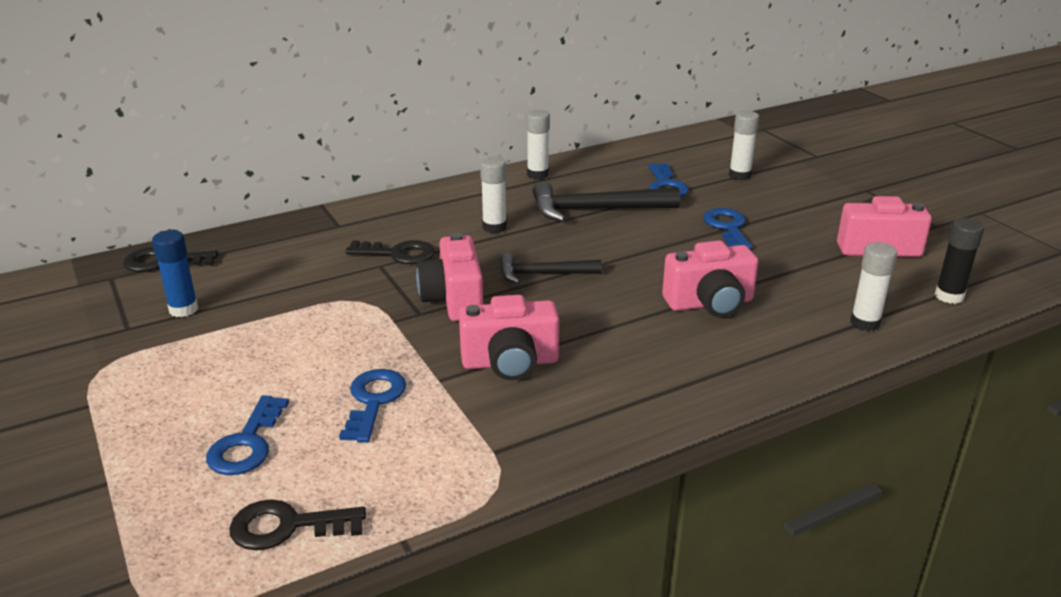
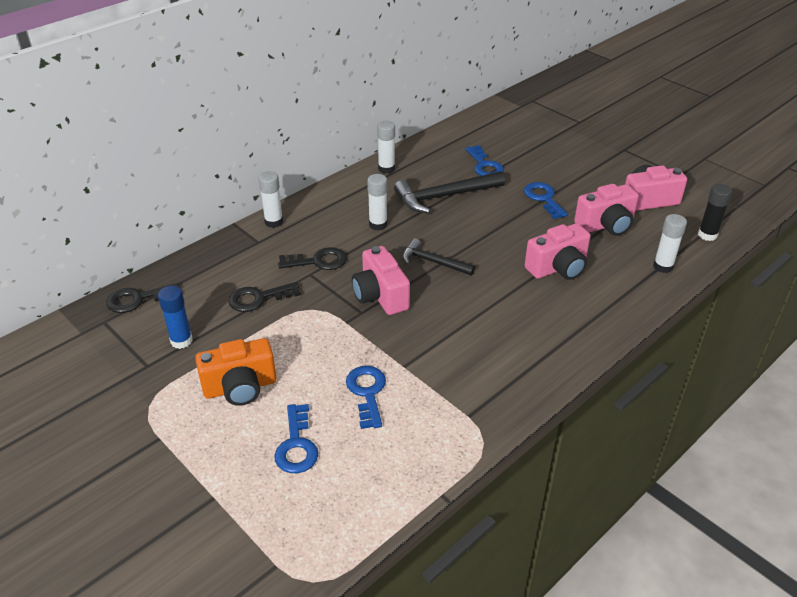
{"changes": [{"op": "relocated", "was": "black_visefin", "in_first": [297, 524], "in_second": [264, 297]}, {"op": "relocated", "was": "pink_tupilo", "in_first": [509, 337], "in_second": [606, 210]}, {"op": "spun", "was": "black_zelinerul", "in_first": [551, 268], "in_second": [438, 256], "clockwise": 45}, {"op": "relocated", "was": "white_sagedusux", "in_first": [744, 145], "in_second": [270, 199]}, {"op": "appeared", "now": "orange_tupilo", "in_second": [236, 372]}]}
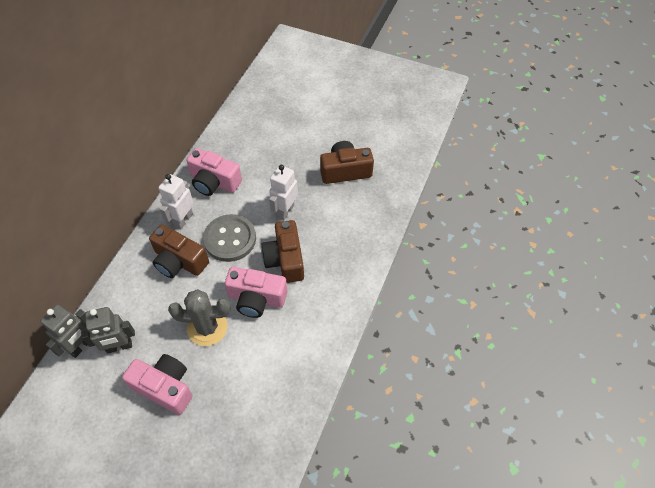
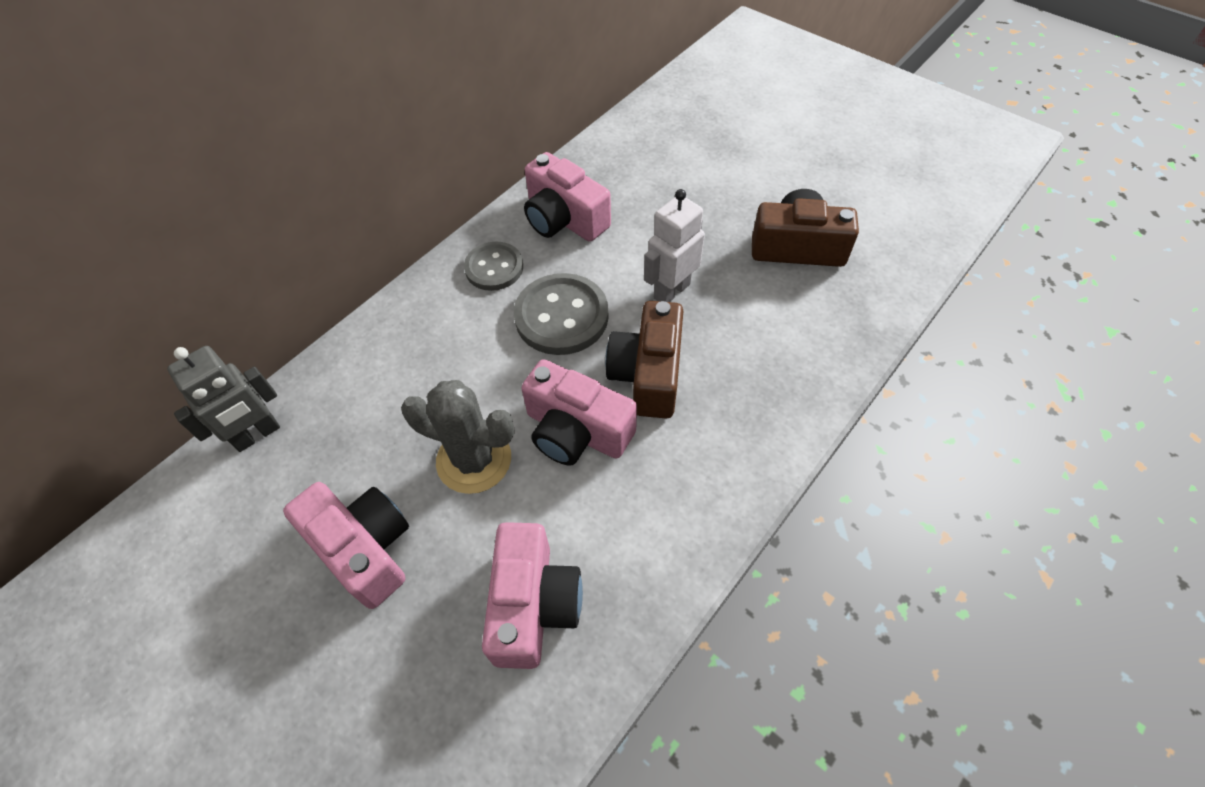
{"changes": [{"op": "missing", "was": "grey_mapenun", "in_first": [108, 330]}, {"op": "missing", "was": "brown_tupilo", "in_first": [179, 251]}, {"op": "exchanged", "was": "white_mapenun", "now": "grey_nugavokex", "in_first": [176, 202], "in_second": [493, 266]}, {"op": "appeared", "now": "pink_tupilo", "in_second": [532, 595]}]}
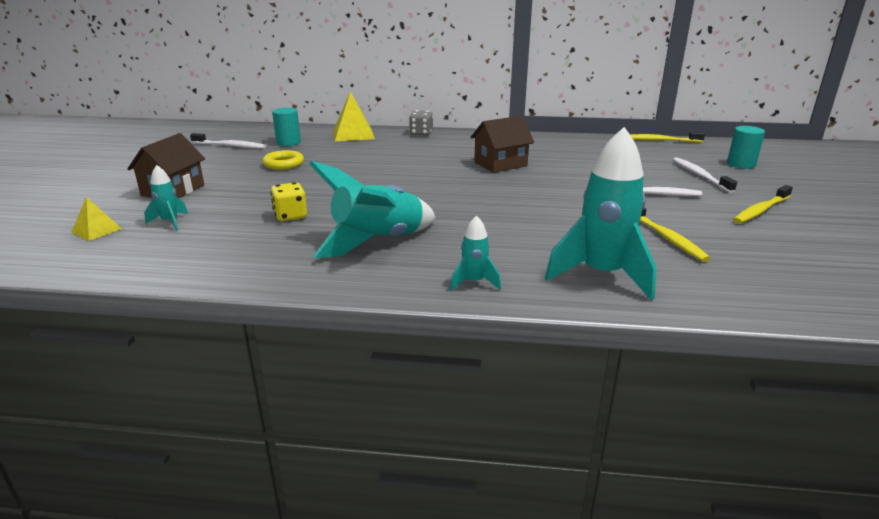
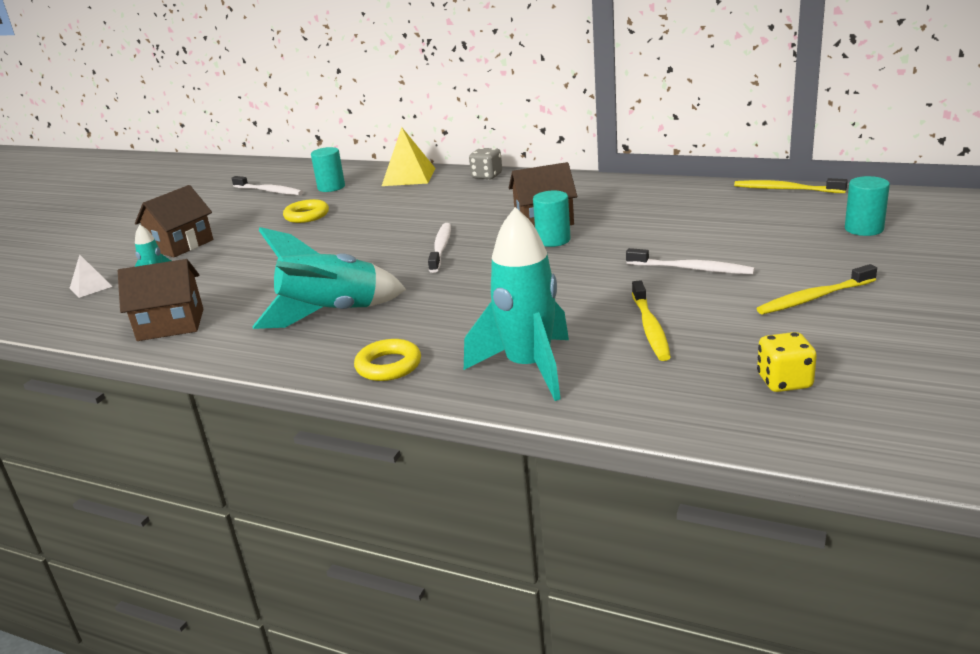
{"changes": [{"op": "colour", "was": "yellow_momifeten", "now": "white_momifeten", "in_first": [96, 219], "in_second": [91, 276]}, {"op": "relocated", "was": "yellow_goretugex", "in_first": [288, 201], "in_second": [787, 362]}, {"op": "exchanged", "was": "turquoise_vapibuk", "now": "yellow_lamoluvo", "in_first": [475, 253], "in_second": [387, 360]}, {"op": "relocated", "was": "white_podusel", "in_first": [705, 175], "in_second": [439, 248]}, {"op": "appeared", "now": "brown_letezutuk", "in_second": [160, 300]}, {"op": "appeared", "now": "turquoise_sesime", "in_second": [552, 219]}]}
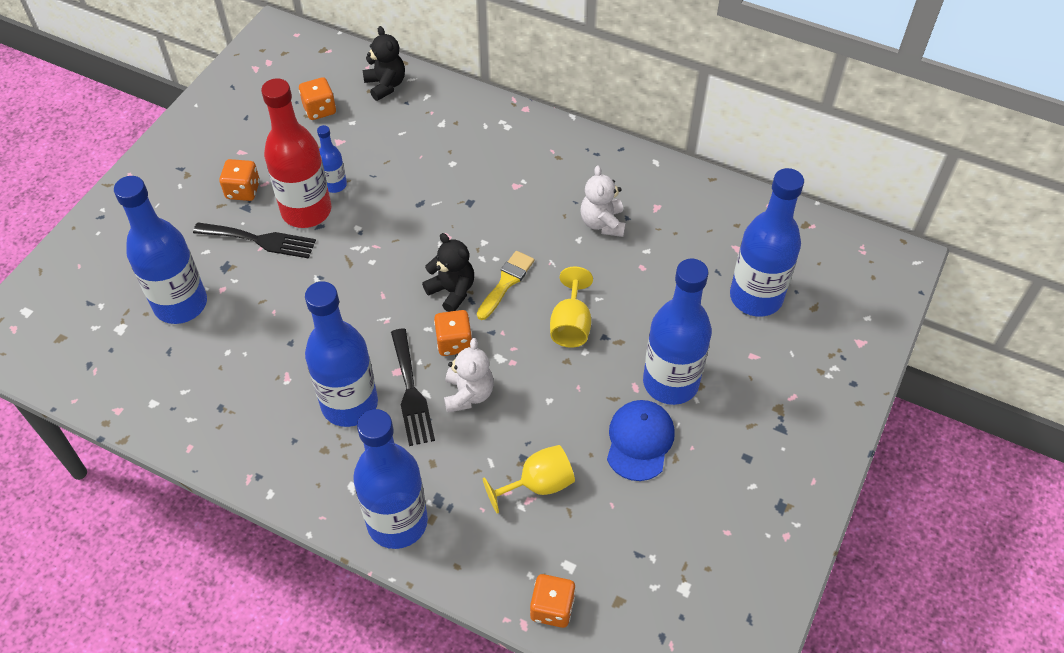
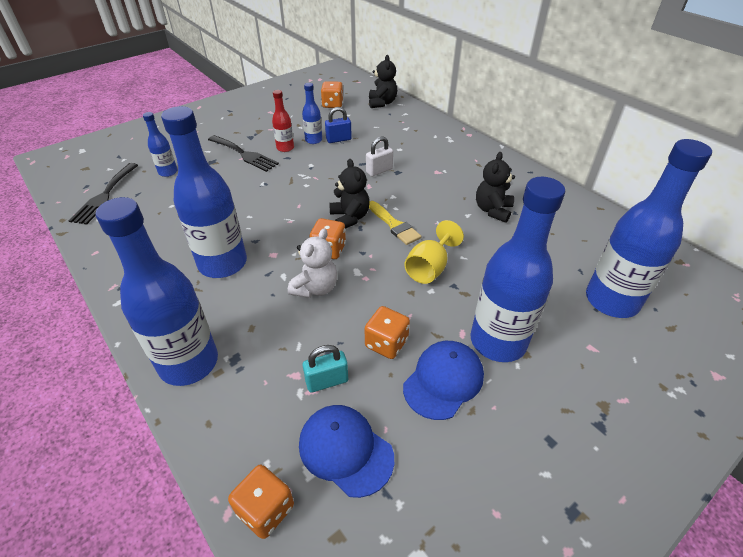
{"changes": [{"op": "size", "was": "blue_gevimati", "in_first": [160, 250], "in_second": [160, 144], "ratio": 0.48}, {"op": "relocated", "was": "orange_goretugex", "in_first": [239, 180], "in_second": [387, 332]}, {"op": "size", "was": "red_gevimati", "in_first": [296, 153], "in_second": [283, 121], "ratio": 0.48}, {"op": "relocated", "was": "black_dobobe", "in_first": [413, 387], "in_second": [103, 193]}, {"op": "spun", "was": "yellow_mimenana", "in_first": [506, 285], "in_second": [395, 223], "clockwise": 90}, {"op": "exchanged", "was": "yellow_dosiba", "now": "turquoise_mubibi", "in_first": [529, 479], "in_second": [325, 369]}, {"op": "colour", "was": "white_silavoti", "now": "black_silavoti", "in_first": [603, 201], "in_second": [495, 187]}, {"op": "appeared", "now": "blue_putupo", "in_second": [346, 451]}, {"op": "appeared", "now": "blue_mubibi", "in_second": [338, 125]}, {"op": "appeared", "now": "white_mubibi", "in_second": [379, 156]}]}
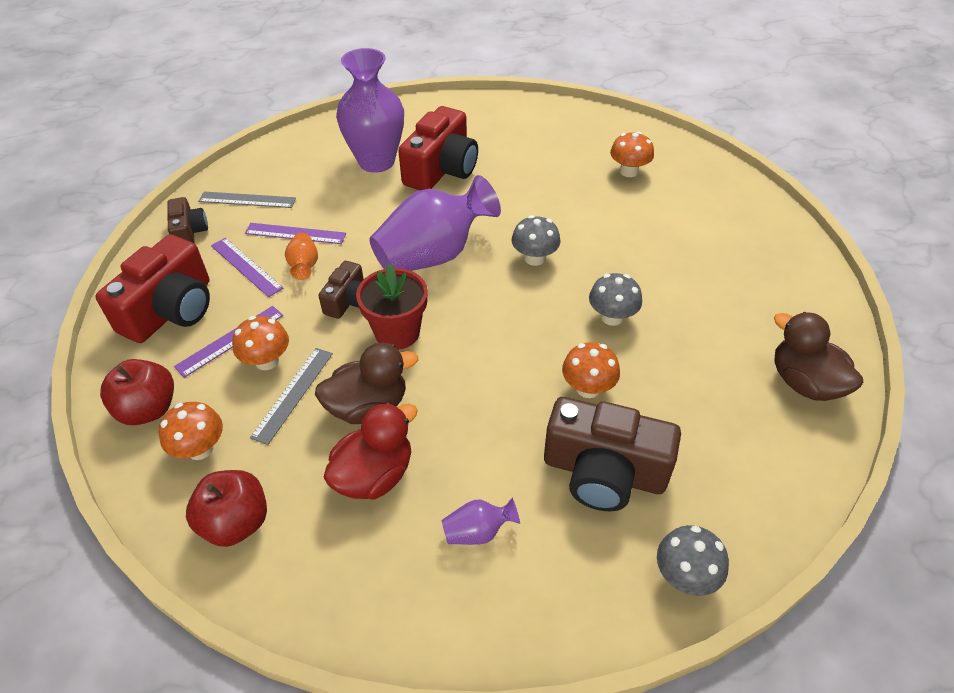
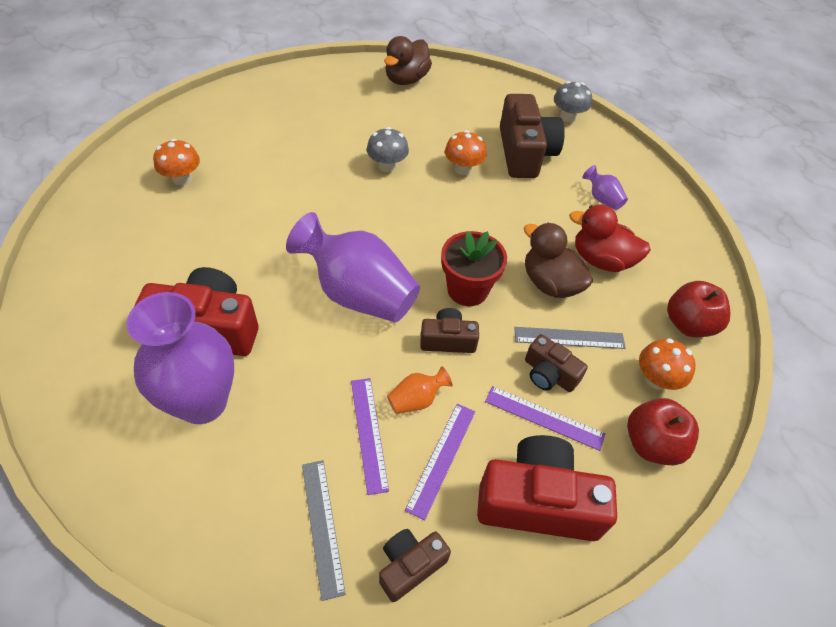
{"changes": [{"op": "exchanged", "was": "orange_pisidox", "now": "brown_tupilo", "in_first": [260, 343], "in_second": [556, 363]}, {"op": "missing", "was": "grey_pisidox", "in_first": [536, 240]}]}
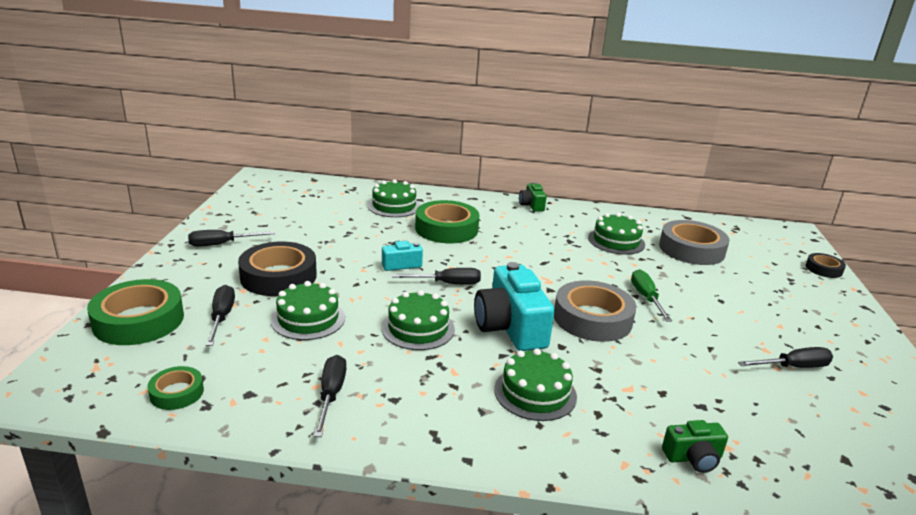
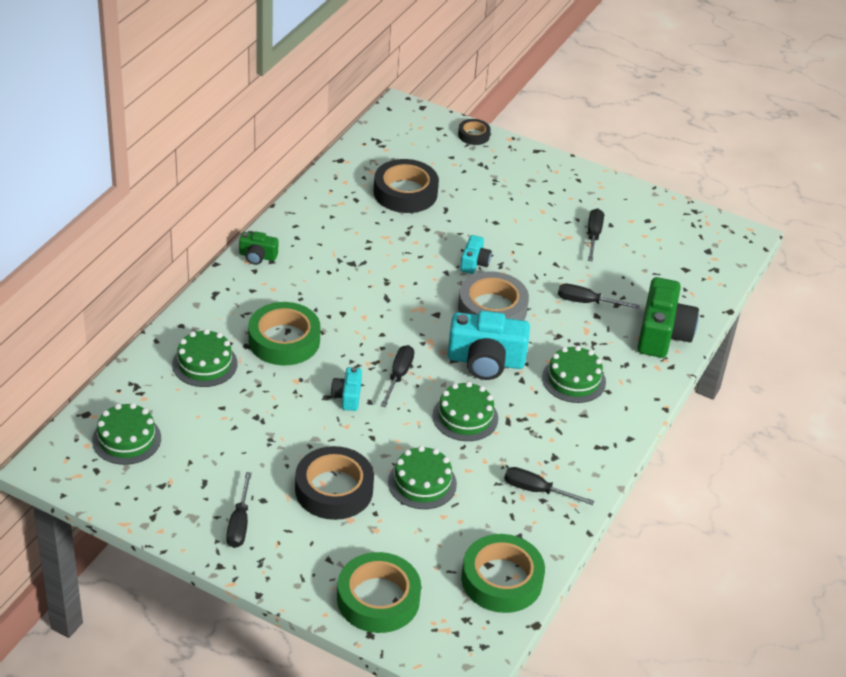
{"changes": [{"op": "size", "was": "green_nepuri", "in_first": [175, 388], "in_second": [503, 573], "ratio": 1.93}, {"op": "relocated", "was": "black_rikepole", "in_first": [220, 315], "in_second": [599, 296]}, {"op": "relocated", "was": "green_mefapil", "in_first": [616, 234], "in_second": [126, 434]}, {"op": "exchanged", "was": "green_rikepole", "now": "turquoise_tupilo", "in_first": [651, 295], "in_second": [476, 254]}, {"op": "colour", "was": "grey_nepuri", "now": "black_nepuri", "in_first": [694, 242], "in_second": [406, 186]}, {"op": "size", "was": "green_tupilo", "in_first": [695, 446], "in_second": [668, 317], "ratio": 1.96}]}
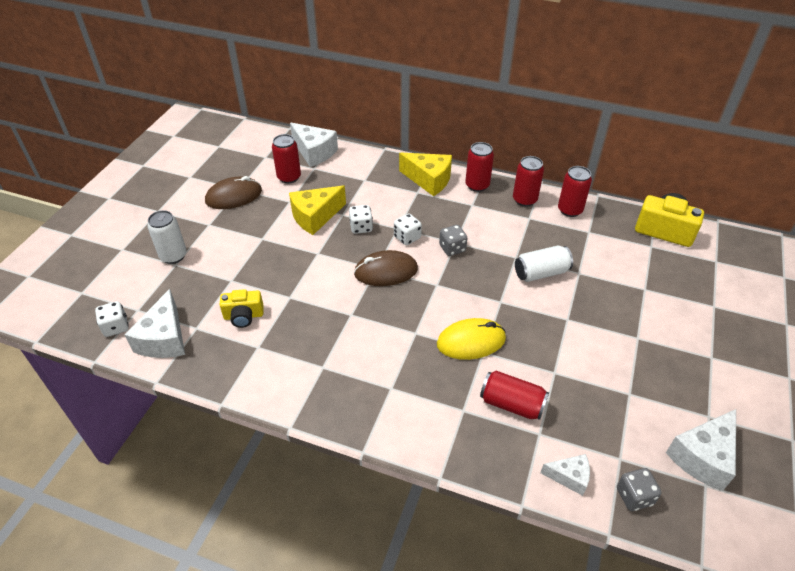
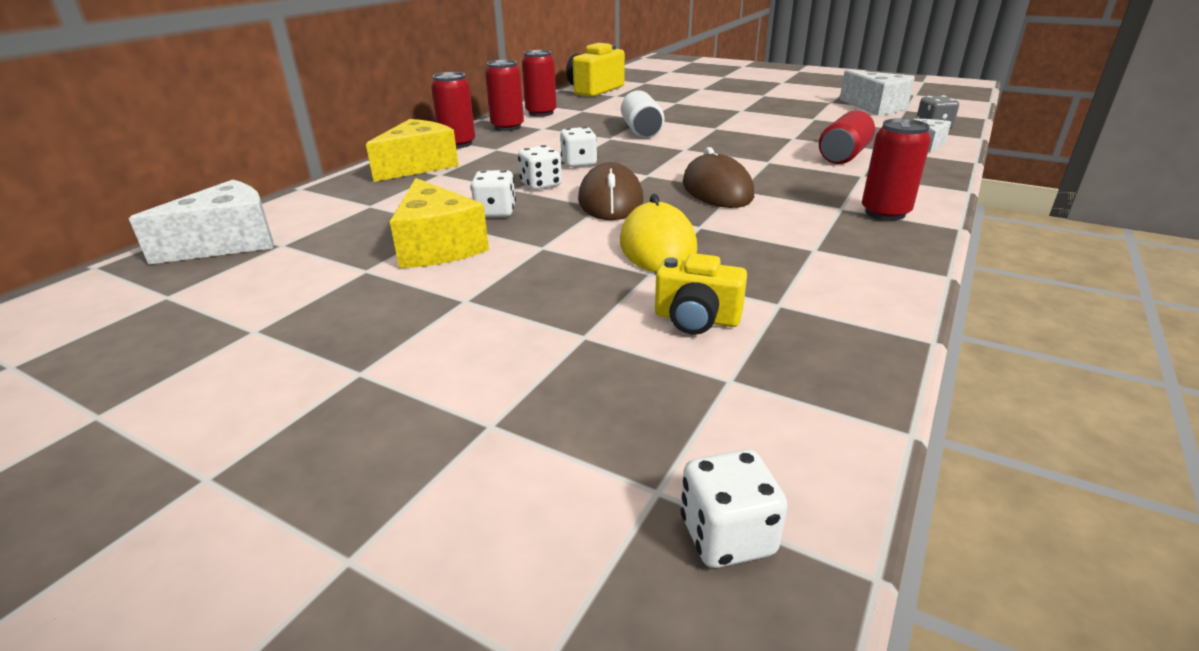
{"changes": [{"op": "missing", "was": "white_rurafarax", "in_first": [155, 323]}, {"op": "missing", "was": "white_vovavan", "in_first": [167, 237]}, {"op": "relocated", "was": "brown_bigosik", "in_first": [233, 192], "in_second": [718, 177]}, {"op": "spun", "was": "yellow_tupilo", "in_first": [242, 308], "in_second": [701, 294], "clockwise": 105}, {"op": "relocated", "was": "red_vovavan", "in_first": [286, 159], "in_second": [896, 169]}, {"op": "relocated", "was": "yellow_bigosik", "in_first": [471, 339], "in_second": [658, 233]}, {"op": "colour", "was": "grey_goretugex", "now": "white_goretugex", "in_first": [453, 240], "in_second": [578, 147]}]}
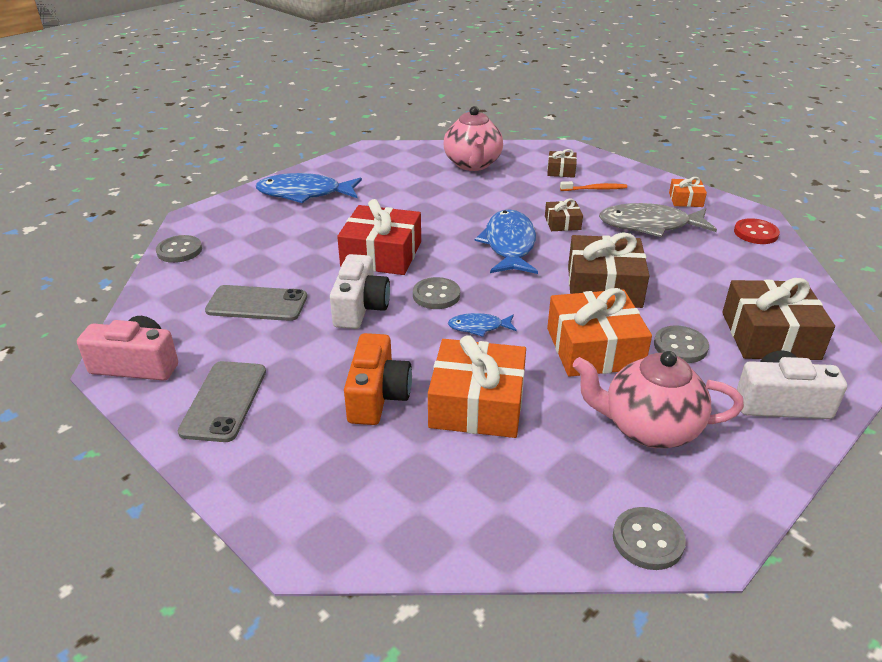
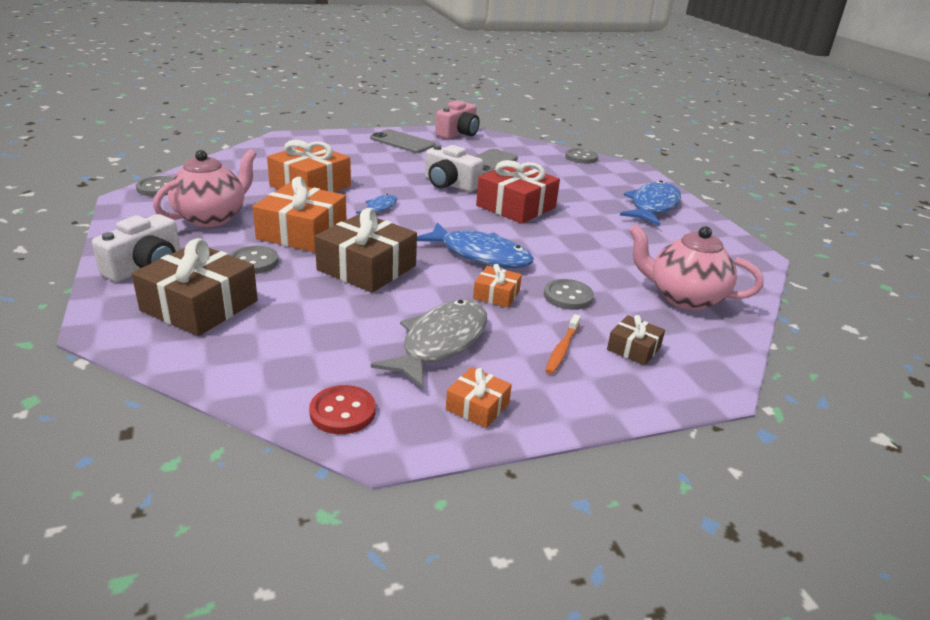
{"changes": [{"op": "missing", "was": "orange_tupilo", "in_first": [378, 379]}, {"op": "relocated", "was": "grey_nugavokex", "in_first": [436, 293], "in_second": [569, 294]}, {"op": "colour", "was": "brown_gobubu", "now": "orange_gobubu", "in_first": [564, 215], "in_second": [497, 286]}]}
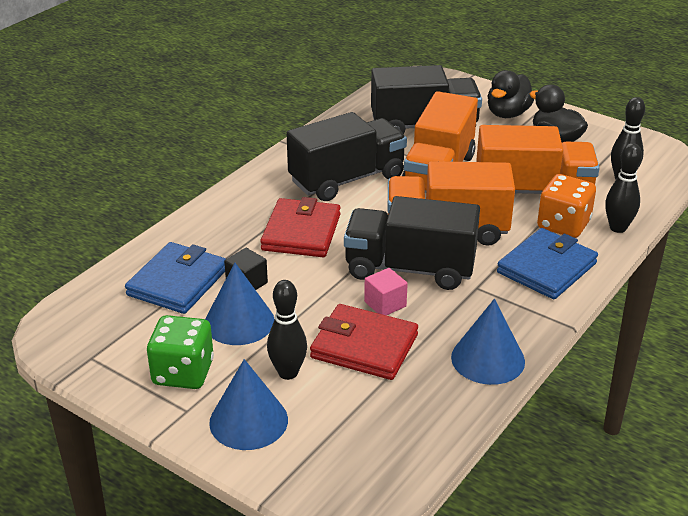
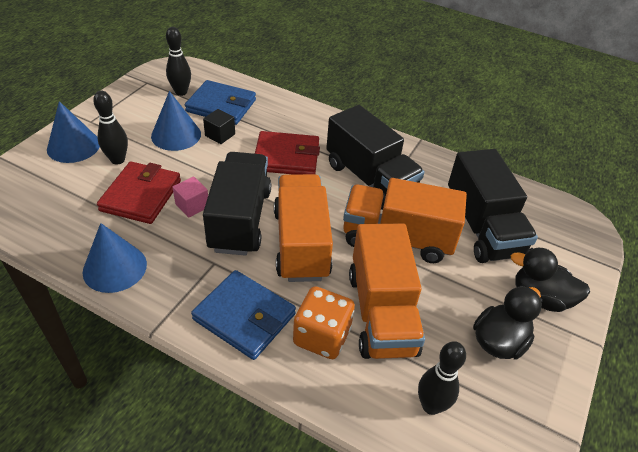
{"changes": [{"op": "missing", "was": "green_goretugex", "in_first": [180, 352]}, {"op": "relocated", "was": "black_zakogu", "in_first": [623, 188], "in_second": [178, 61]}]}
